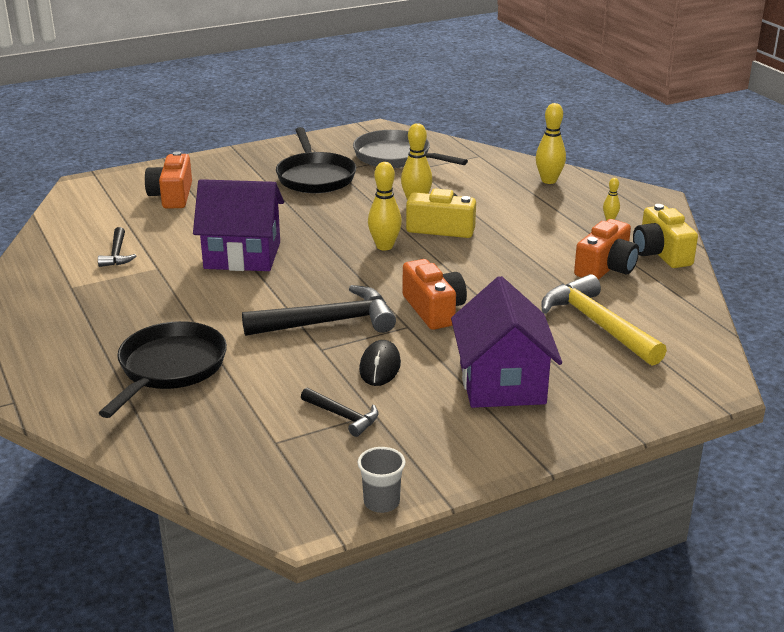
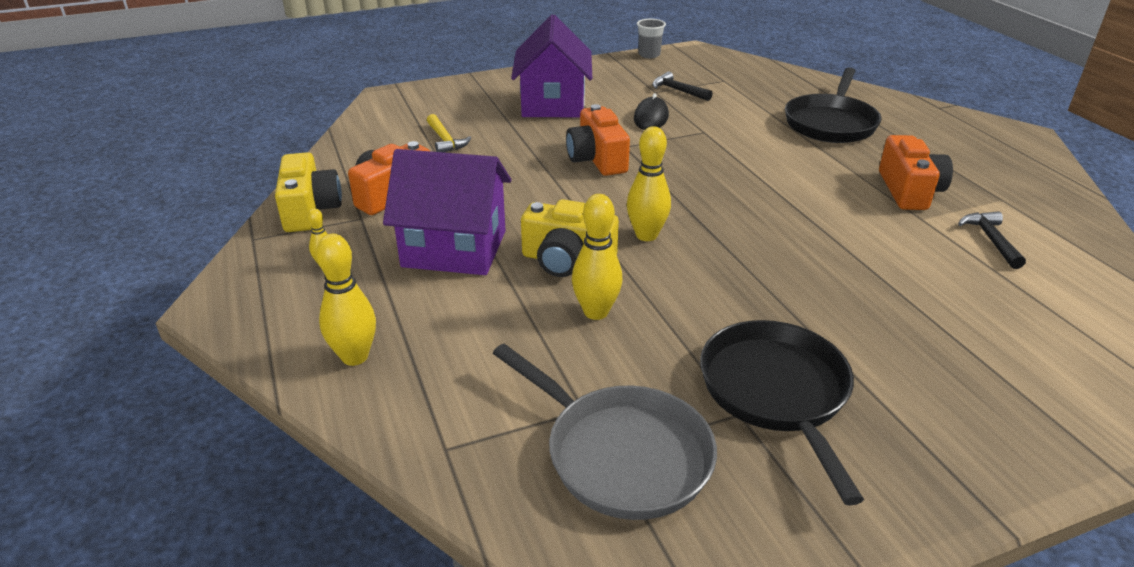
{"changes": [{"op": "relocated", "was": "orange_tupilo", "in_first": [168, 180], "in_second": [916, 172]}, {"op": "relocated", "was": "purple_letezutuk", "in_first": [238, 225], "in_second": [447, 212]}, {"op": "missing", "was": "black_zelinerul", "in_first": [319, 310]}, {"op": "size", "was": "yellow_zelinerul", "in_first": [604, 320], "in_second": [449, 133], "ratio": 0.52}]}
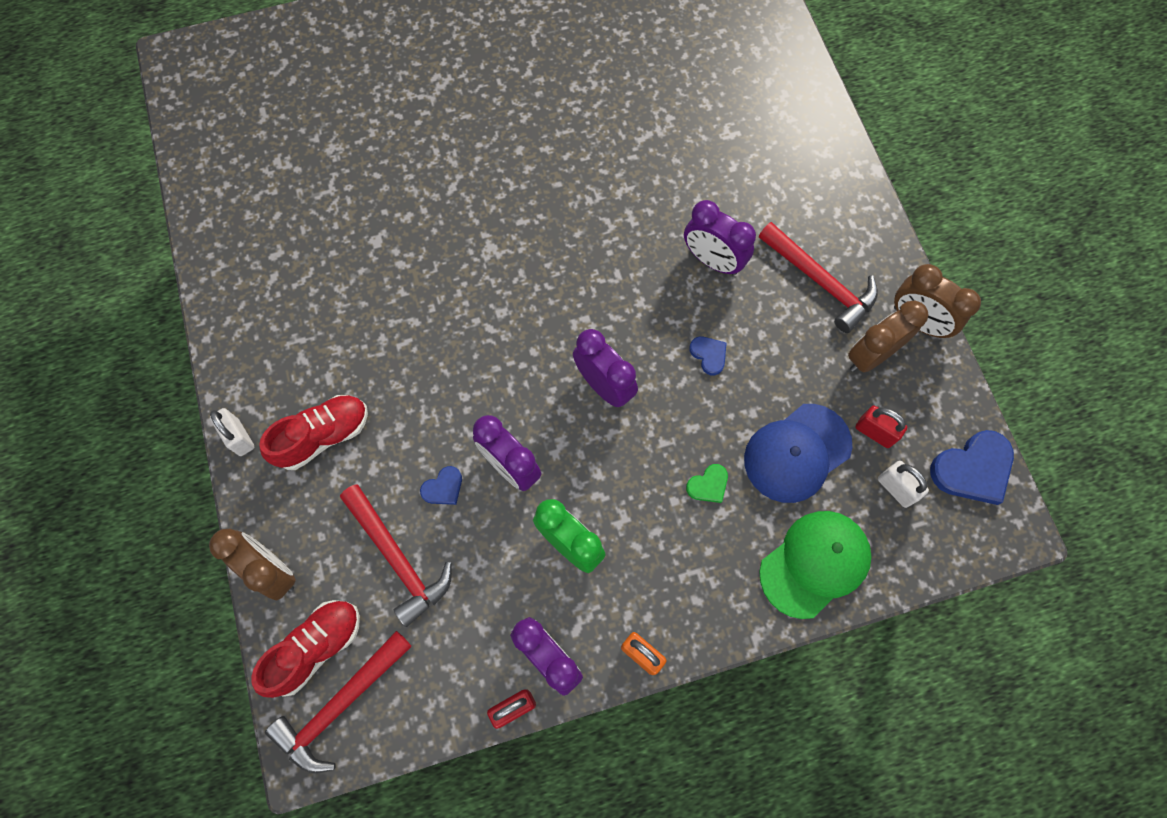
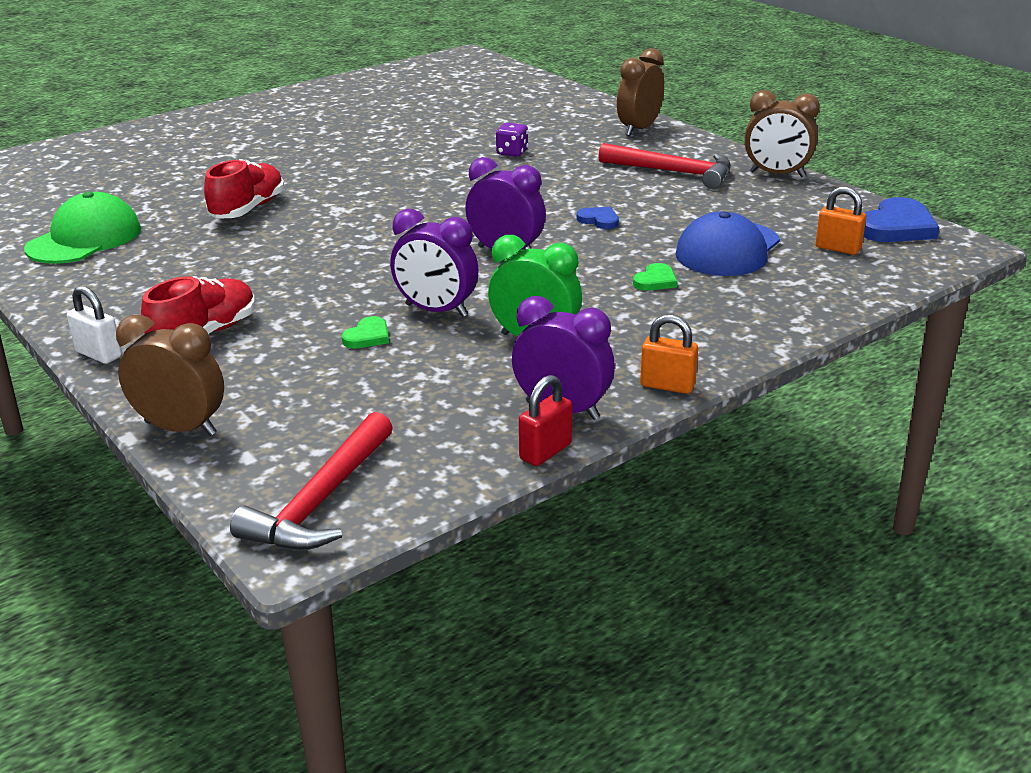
{"changes": [{"op": "relocated", "was": "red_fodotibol", "in_first": [305, 649], "in_second": [244, 189]}, {"op": "missing", "was": "red_zelinerul", "in_first": [396, 555]}, {"op": "colour", "was": "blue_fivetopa", "now": "green_fivetopa", "in_first": [441, 485], "in_second": [365, 332]}, {"op": "missing", "was": "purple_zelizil", "in_first": [720, 237]}, {"op": "relocated", "was": "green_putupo", "in_first": [815, 565], "in_second": [82, 227]}, {"op": "relocated", "was": "brown_zelizil", "in_first": [888, 336], "in_second": [640, 92]}, {"op": "missing", "was": "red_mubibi", "in_first": [881, 426]}, {"op": "colour", "was": "white_mubibi", "now": "orange_mubibi", "in_first": [903, 484], "in_second": [841, 221]}, {"op": "appeared", "now": "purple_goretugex", "in_second": [512, 140]}]}
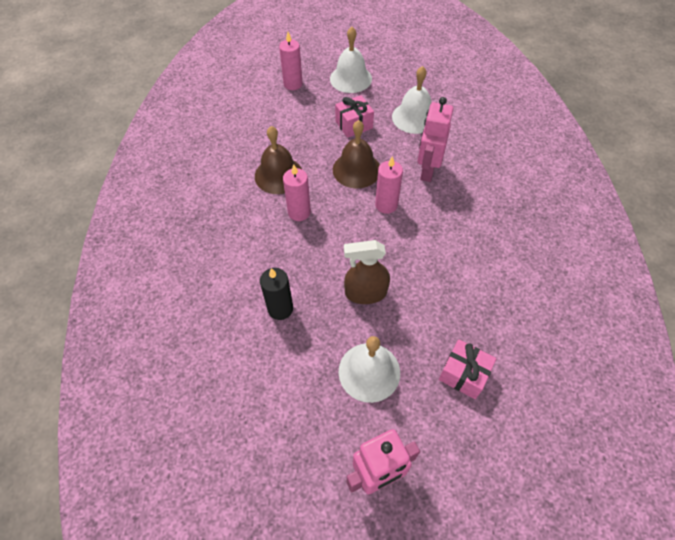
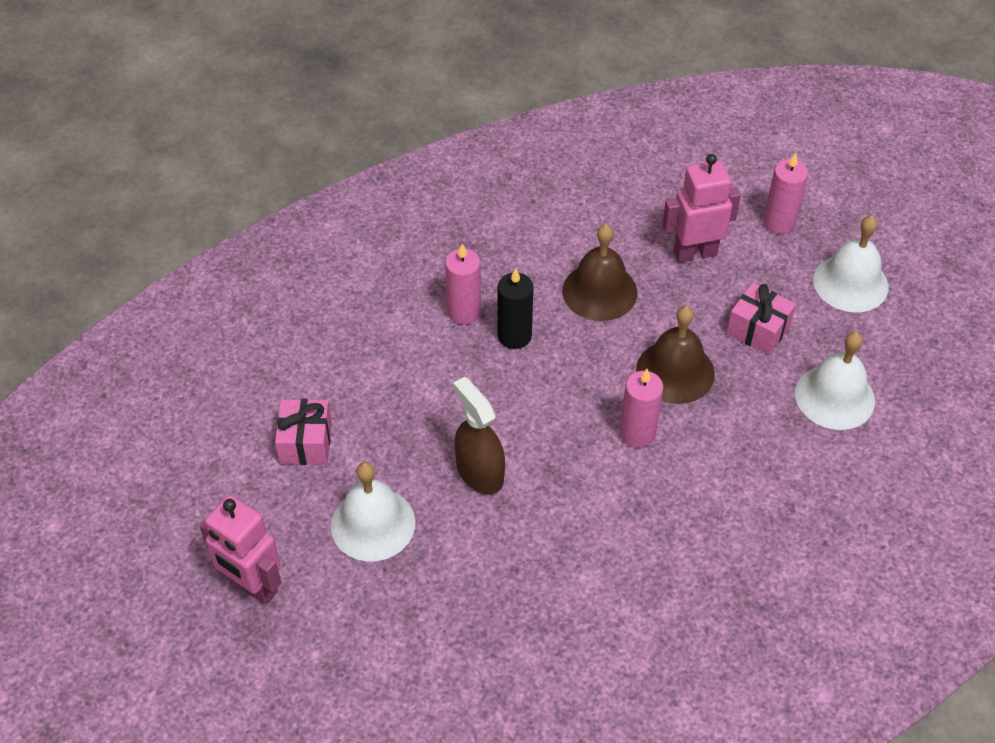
{"changes": [{"op": "relocated", "was": "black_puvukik", "in_first": [276, 294], "in_second": [515, 308]}, {"op": "relocated", "was": "pink_puvukik", "in_first": [297, 192], "in_second": [463, 284]}, {"op": "relocated", "was": "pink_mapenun", "in_first": [435, 139], "in_second": [701, 208]}, {"op": "relocated", "was": "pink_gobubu", "in_first": [467, 369], "in_second": [303, 432]}]}
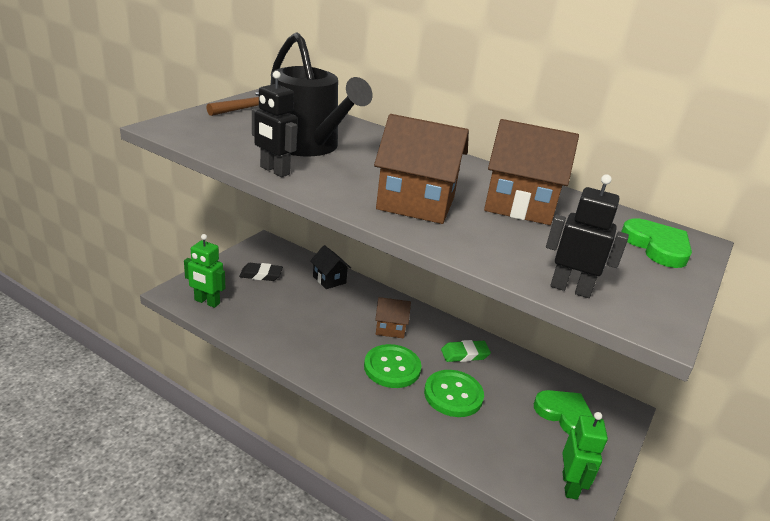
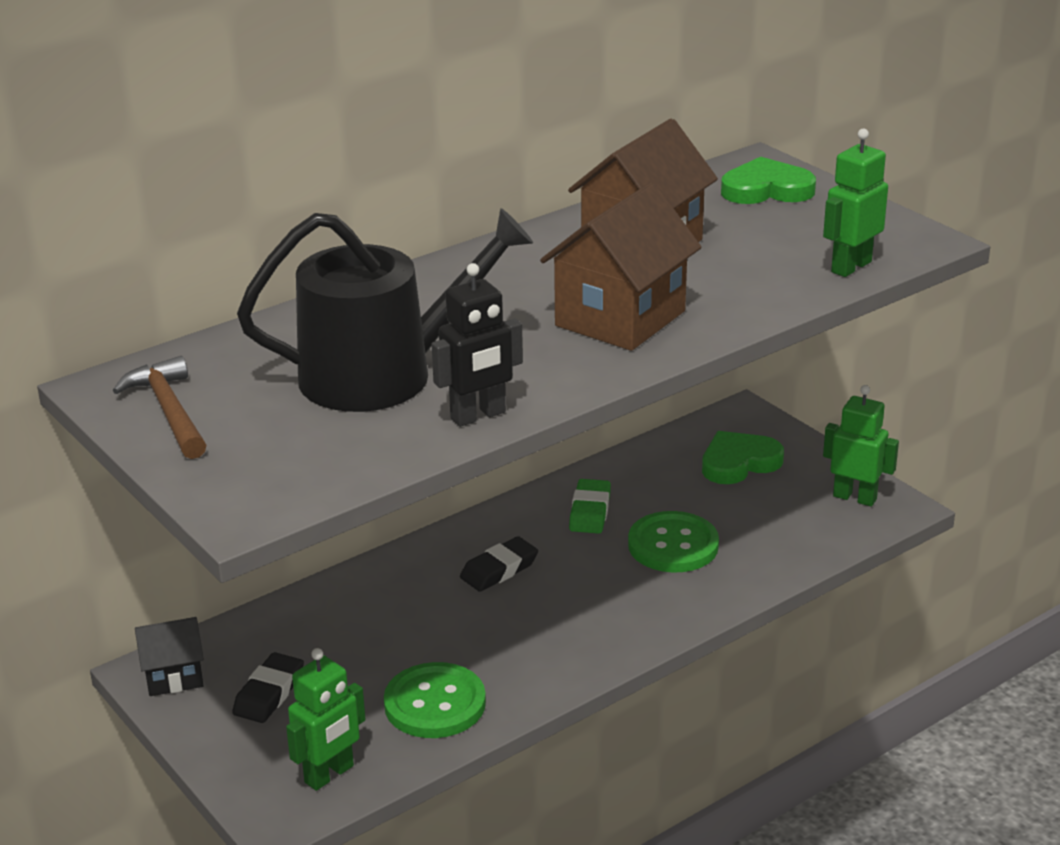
{"changes": [{"op": "relocated", "was": "black_letezutuk", "in_first": [330, 267], "in_second": [169, 656]}, {"op": "relocated", "was": "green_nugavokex", "in_first": [392, 366], "in_second": [435, 700]}, {"op": "exchanged", "was": "brown_letezutuk", "now": "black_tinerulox", "in_first": [393, 317], "in_second": [499, 564]}, {"op": "colour", "was": "black_mapenun", "now": "green_mapenun", "in_first": [587, 236], "in_second": [855, 202]}]}
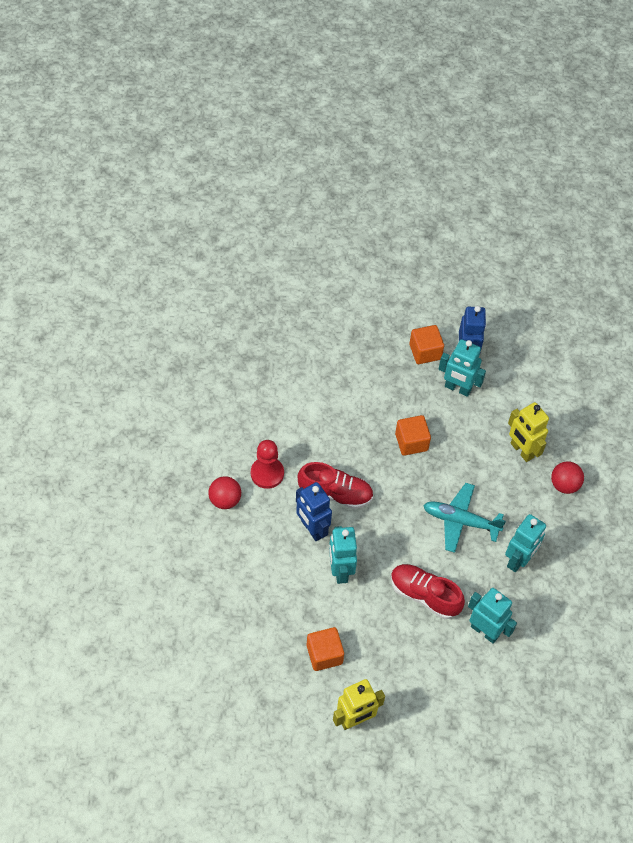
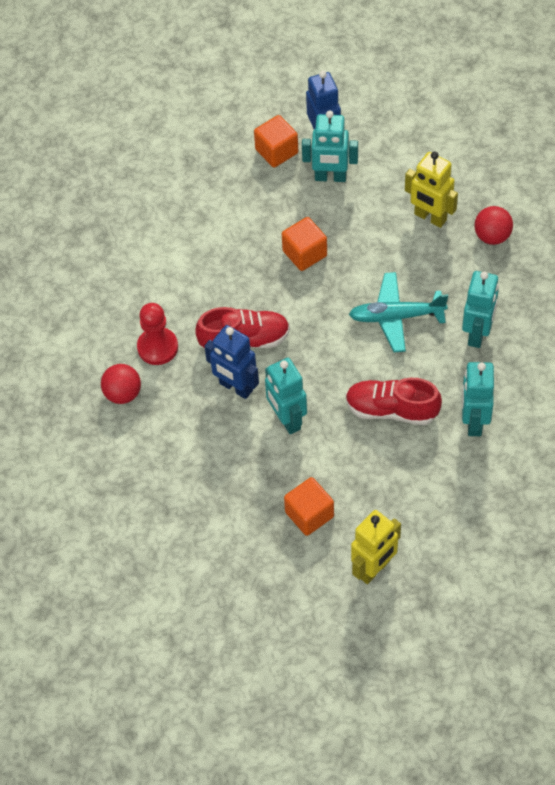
{"changes": [{"op": "spun", "was": "turquoise_mapenun", "in_first": [492, 616], "in_second": [478, 399], "clockwise": -105}]}
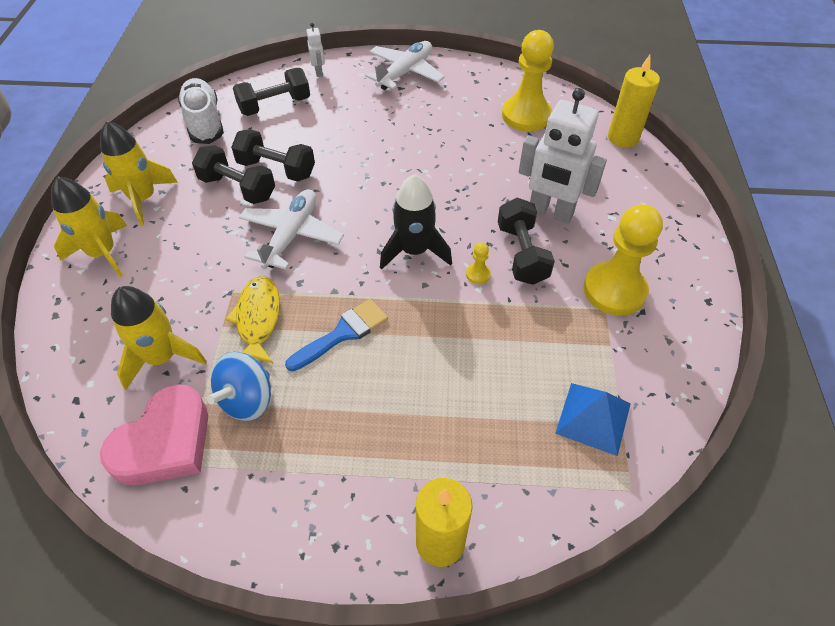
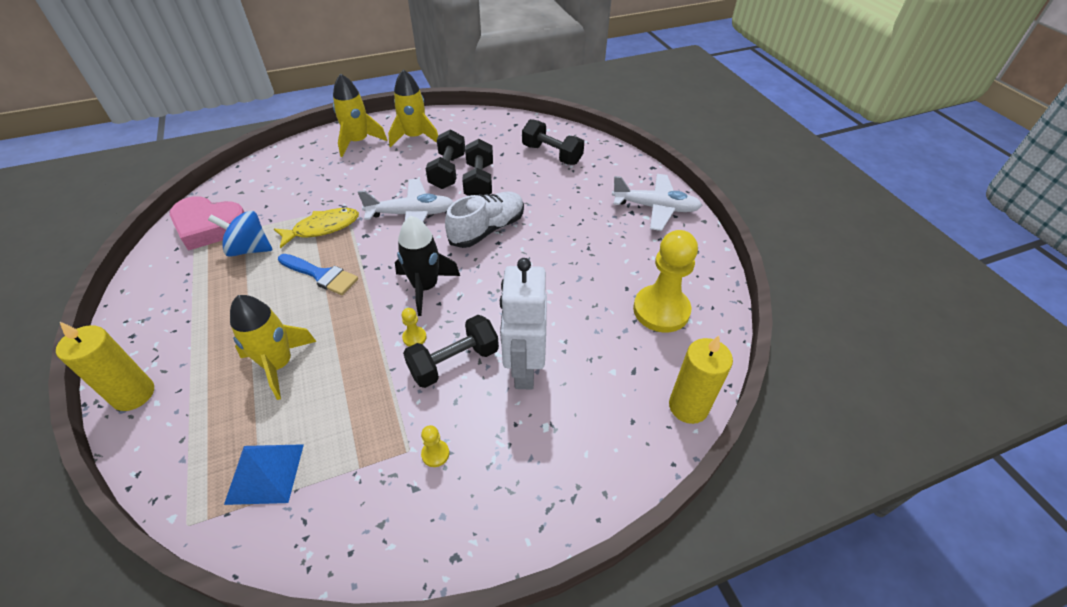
{"changes": [{"op": "relocated", "was": "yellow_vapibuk", "in_first": [159, 338], "in_second": [273, 347]}, {"op": "relocated", "was": "white_fodotibol", "in_first": [201, 111], "in_second": [484, 219]}, {"op": "missing", "was": "white_mapenun", "in_first": [316, 50]}, {"op": "size", "was": "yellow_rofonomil", "in_first": [623, 260], "in_second": [435, 446], "ratio": 0.4}]}
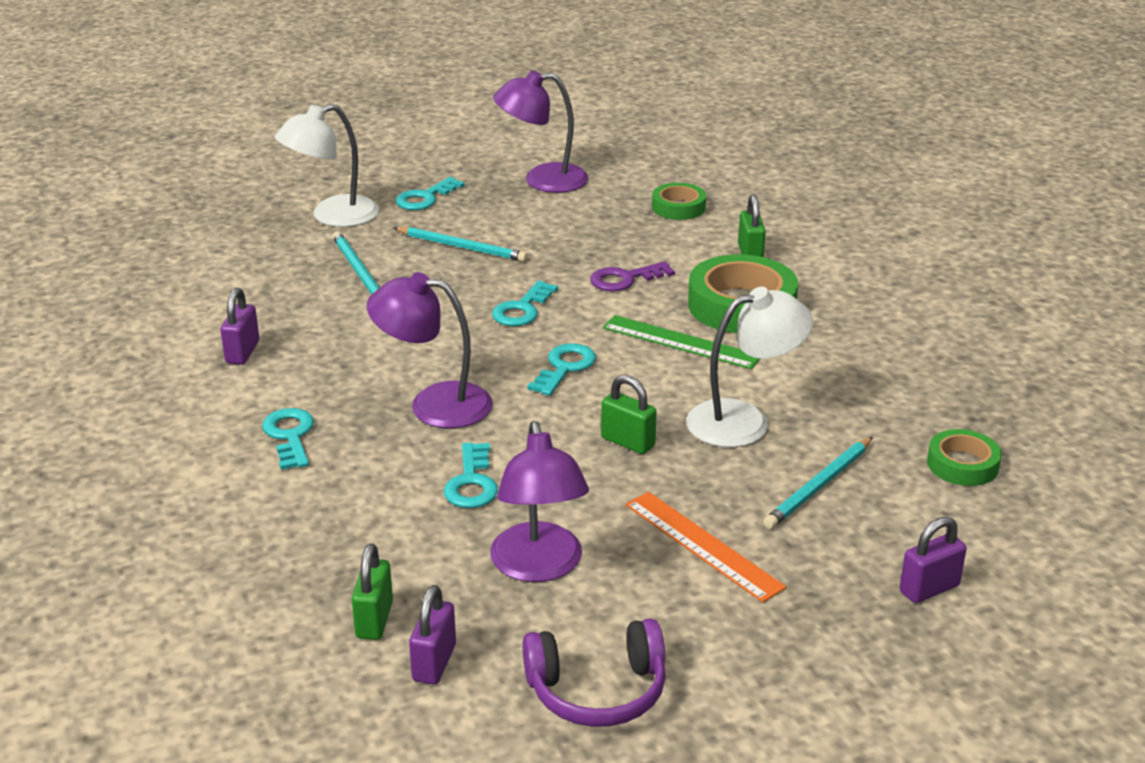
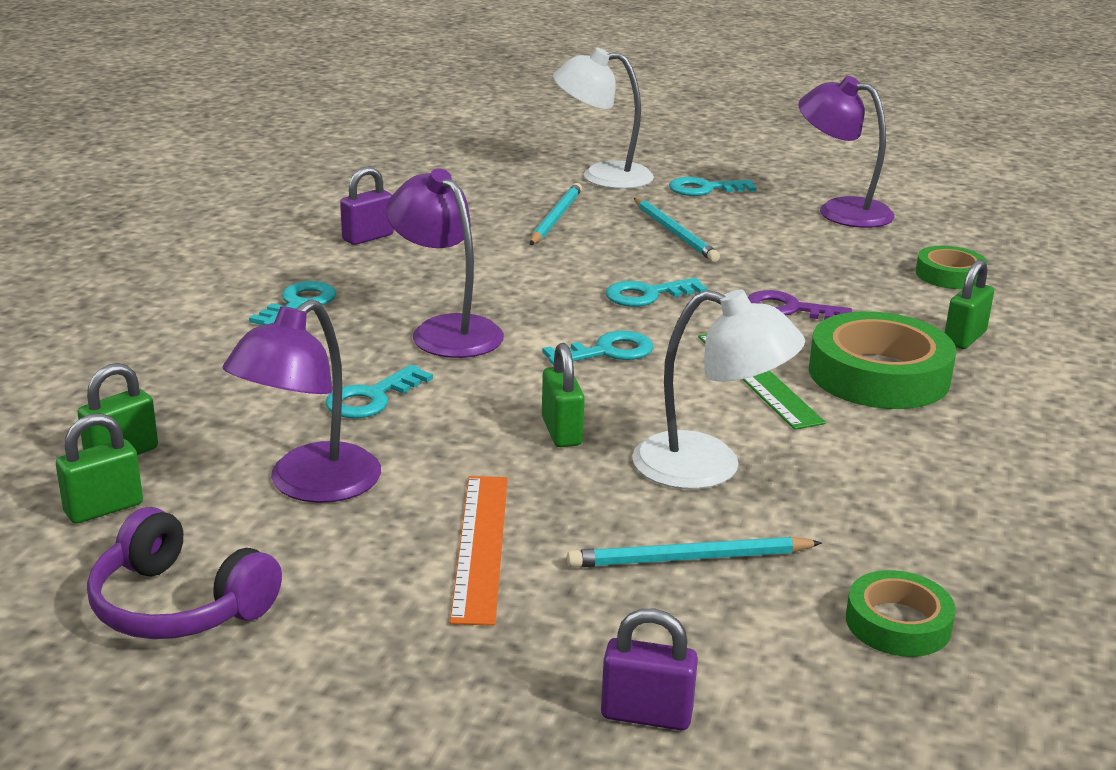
{"changes": [{"op": "colour", "was": "purple_mubibi", "now": "green_mubibi", "in_first": [432, 635], "in_second": [99, 468]}]}
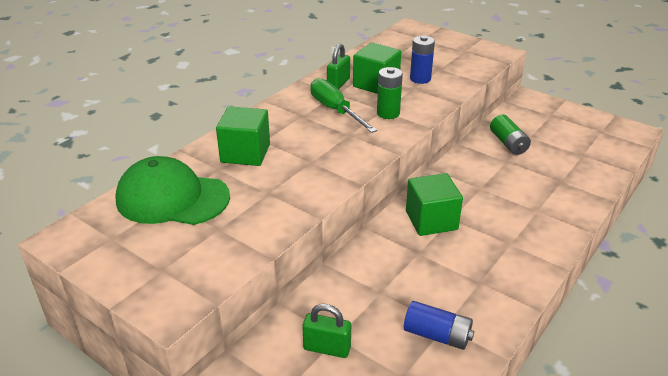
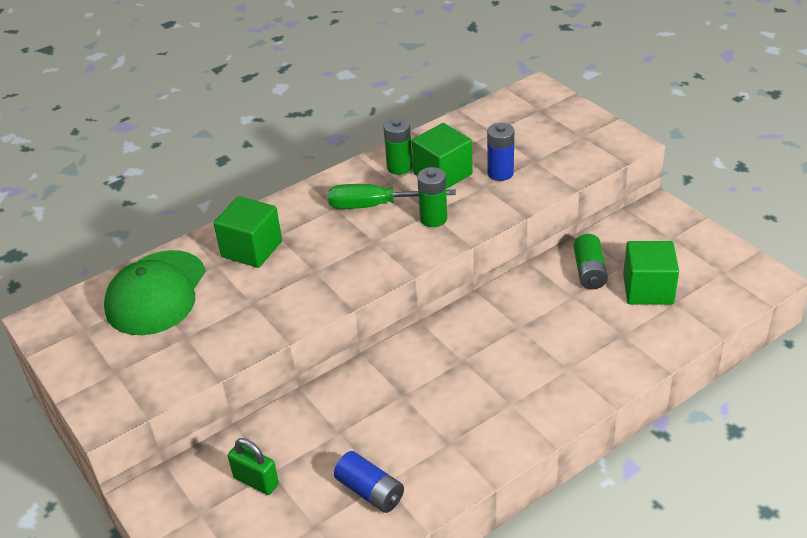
{"changes": [{"op": "spun", "was": "green_putupo", "in_first": [172, 190], "in_second": [155, 292], "clockwise": -105}, {"op": "spun", "was": "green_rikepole", "in_first": [343, 105], "in_second": [392, 196], "clockwise": -75}, {"op": "exchanged", "was": "green_mubibi", "now": "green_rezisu", "in_first": [338, 66], "in_second": [398, 146]}, {"op": "relocated", "was": "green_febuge", "in_first": [434, 204], "in_second": [651, 273]}]}
